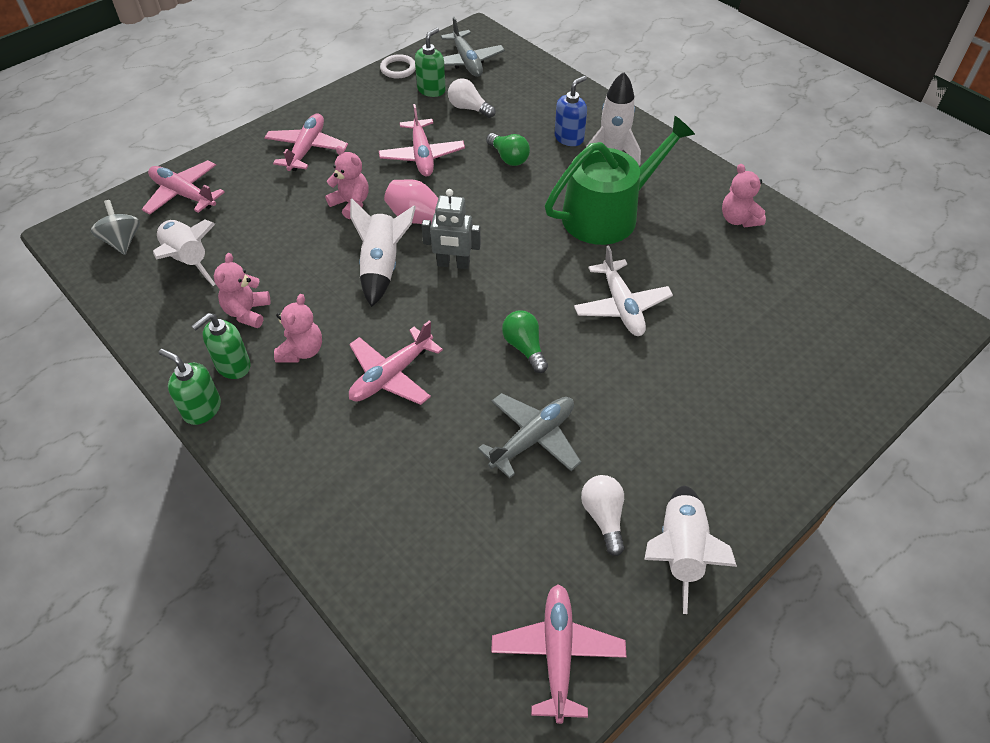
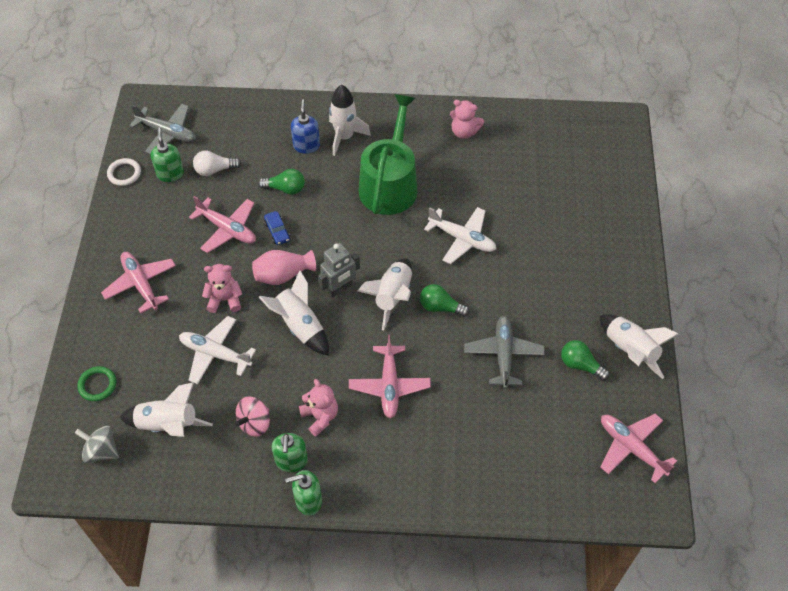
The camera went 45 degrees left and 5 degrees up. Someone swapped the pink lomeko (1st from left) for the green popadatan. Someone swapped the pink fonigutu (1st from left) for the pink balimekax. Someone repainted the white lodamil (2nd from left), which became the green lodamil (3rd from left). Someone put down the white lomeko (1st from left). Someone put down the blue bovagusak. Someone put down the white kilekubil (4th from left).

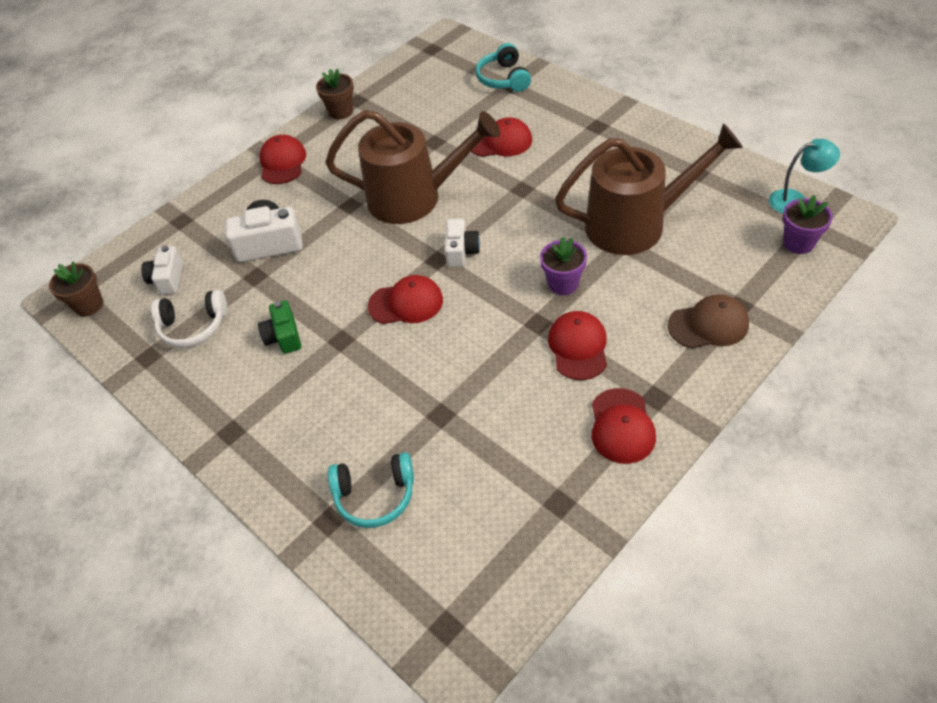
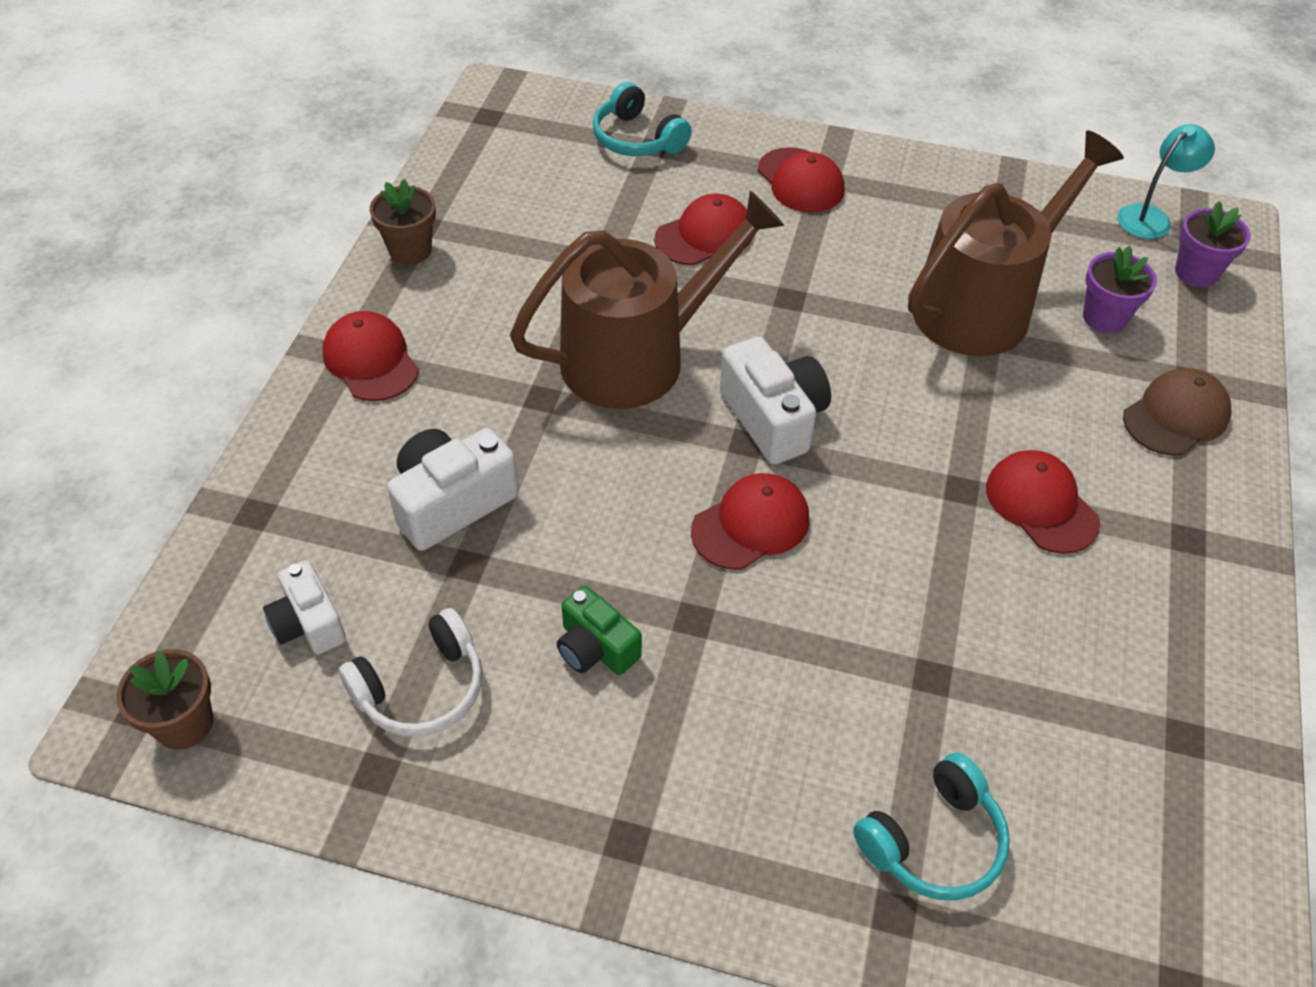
The camera went 35 degrees left and 0 degrees up. Someone scaled the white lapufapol (3rd from left) by 1.56. Someone carried the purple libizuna (1st from left). Someone carried the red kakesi (5th from left in the first image).

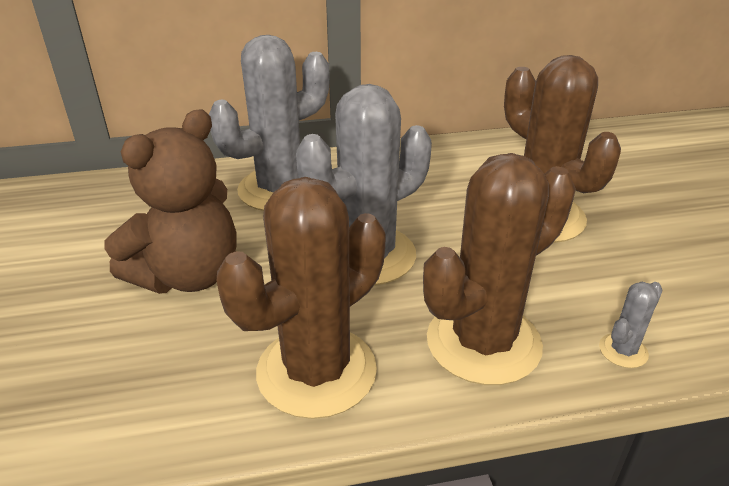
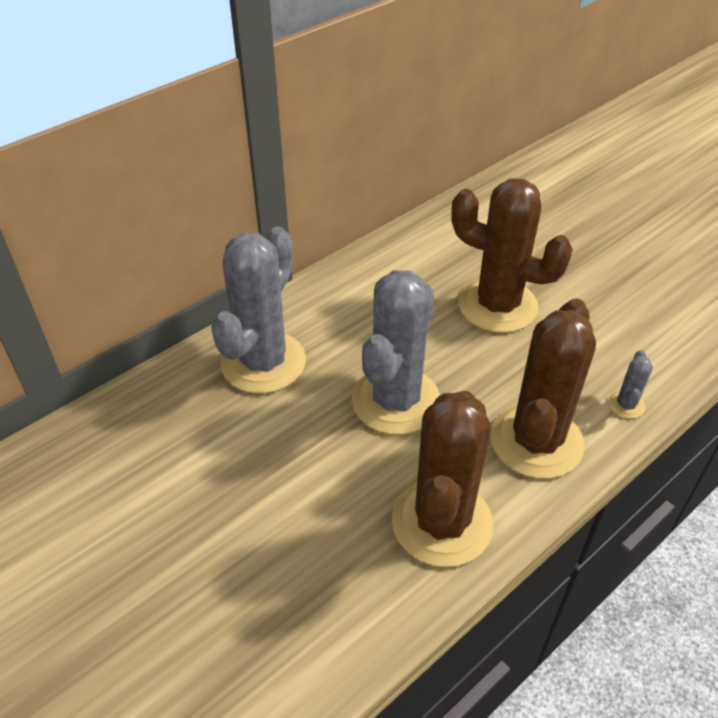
The camera went 30 degrees left and 10 degrees up. Someone took away the brown fonigutu.

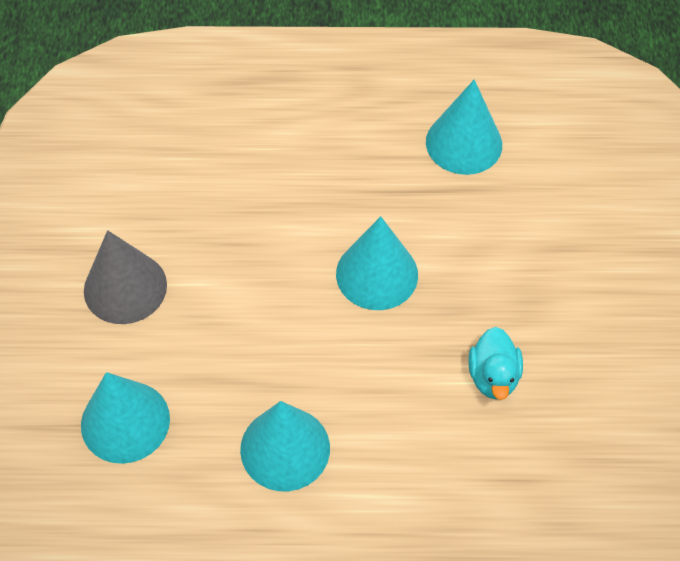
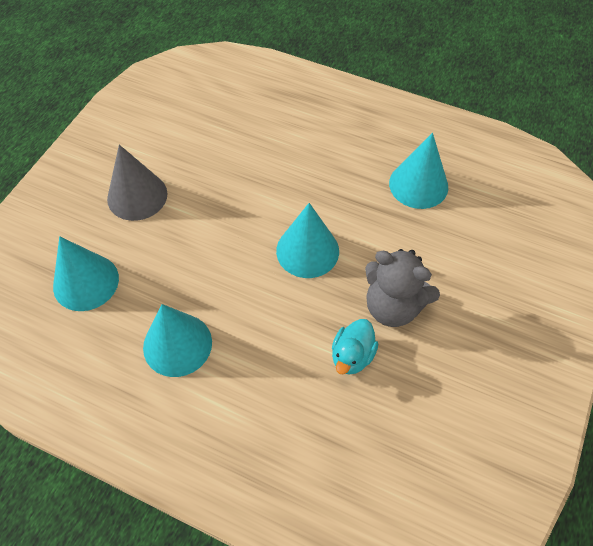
The camera went 25 degrees right and 0 degrees up. Someone put down the grey fonigutu.

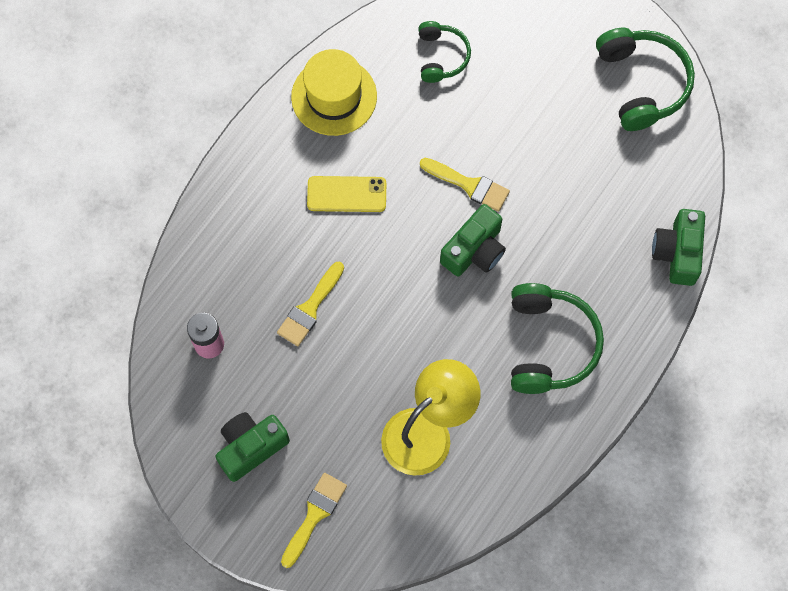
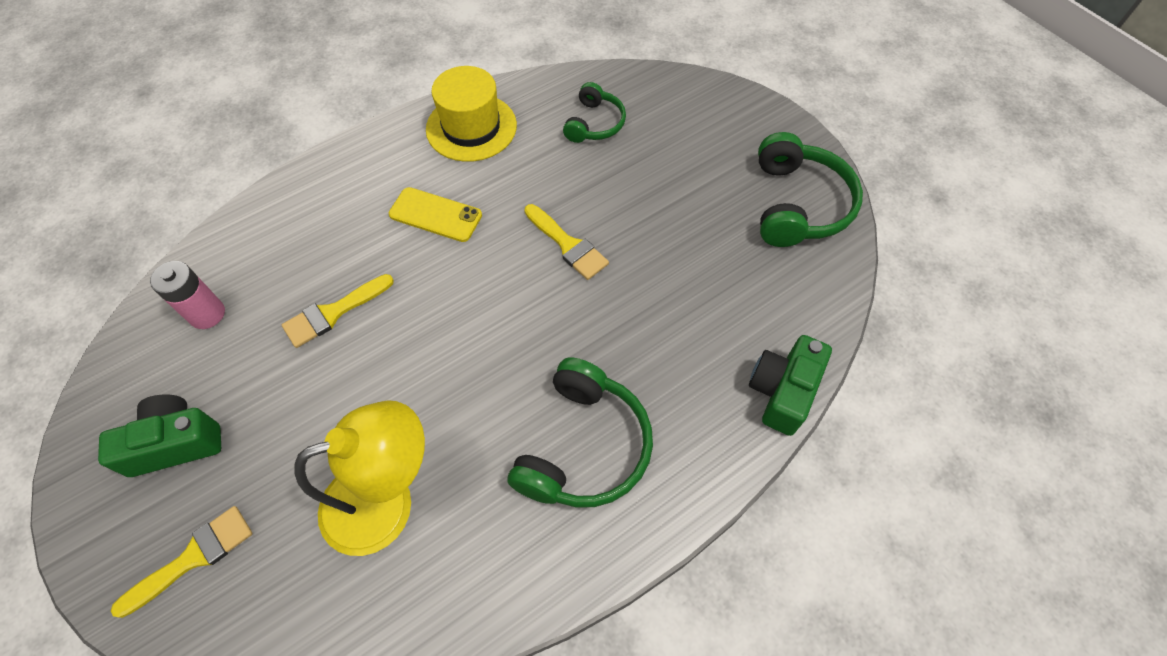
The camera went 20 degrees right and 10 degrees down. Someone took away the green lapufapol (2nd from left).

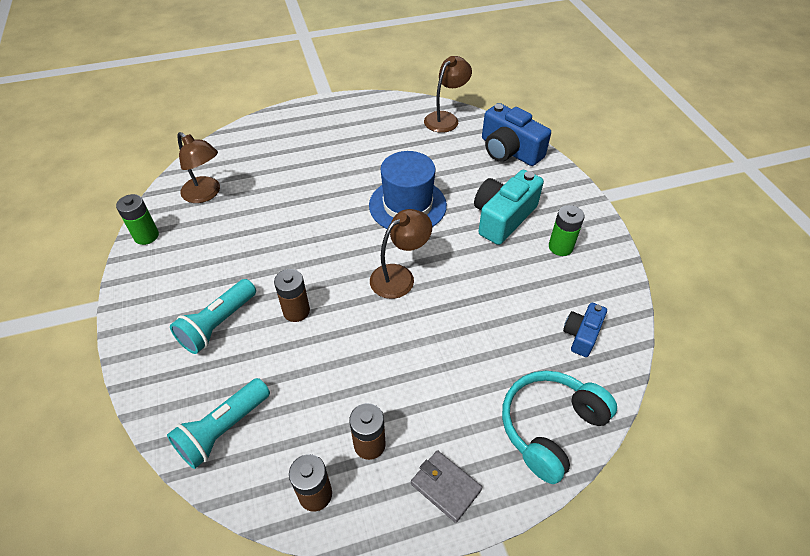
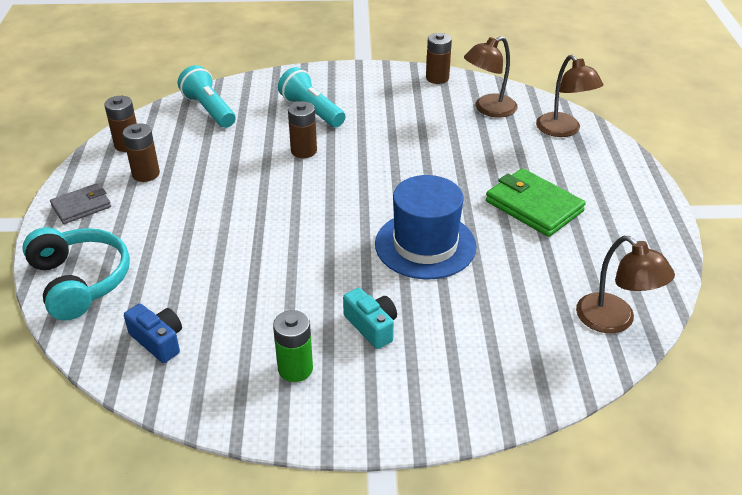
The camera went 105 degrees right and 10 degrees down. Someone repainted the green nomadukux (1st from left), which became the brown nomadukux (4th from left). Someone carried the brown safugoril (2nd from left). Someone scaled the turquoise lapufapol by 0.57. Someone took away the blue lapufapol (1st from left). Someone put down the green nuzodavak.

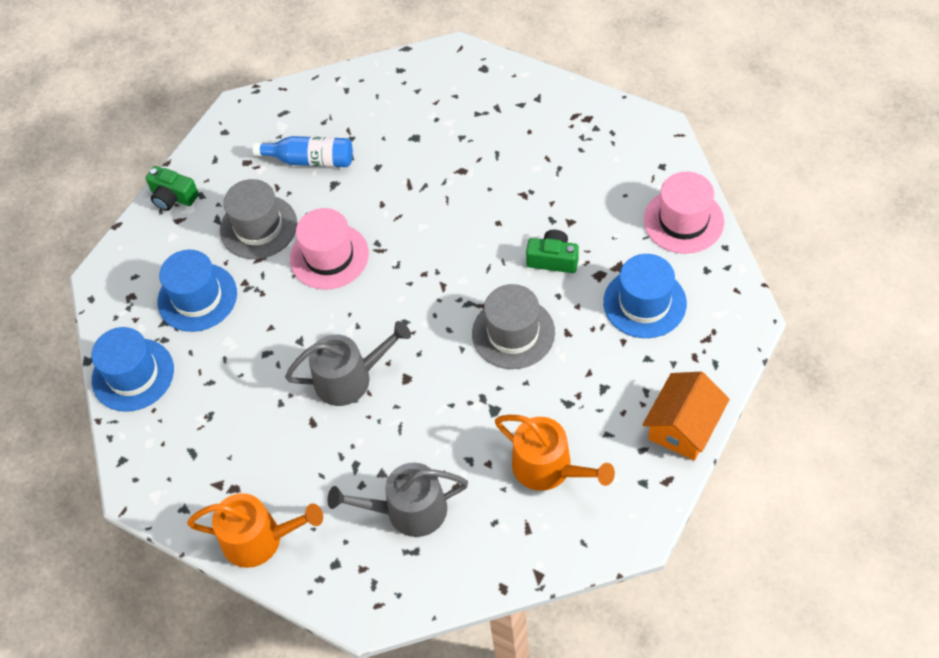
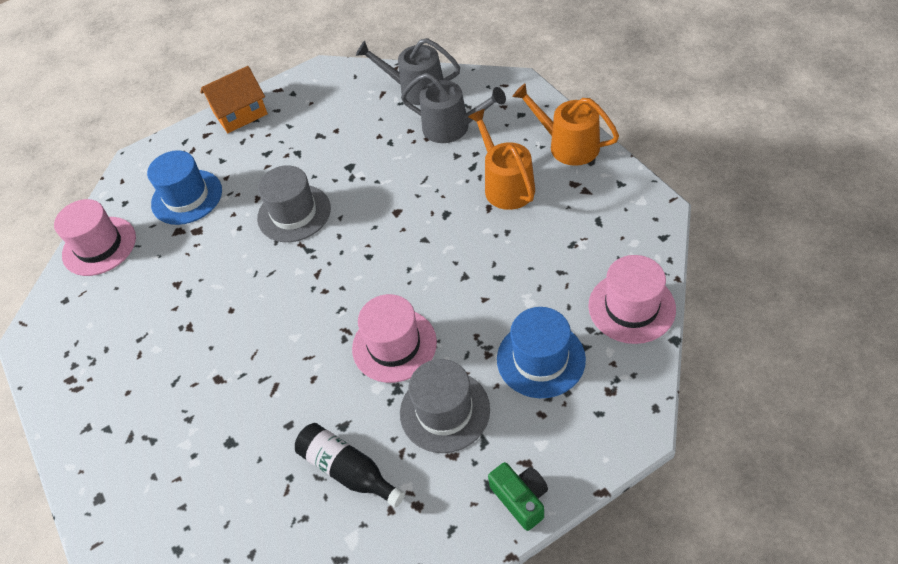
The camera went 150 degrees left and 5 degrees down. Someone repainted the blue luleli (1st from left), which became the pink luleli (3rd from left). Someone repainted the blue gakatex, which became the black gakatex. Someone carried the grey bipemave (1st from left). Someone carried the orange bipemave (2nd from left in the first image). Someone took away the green lapufapol (2nd from left).

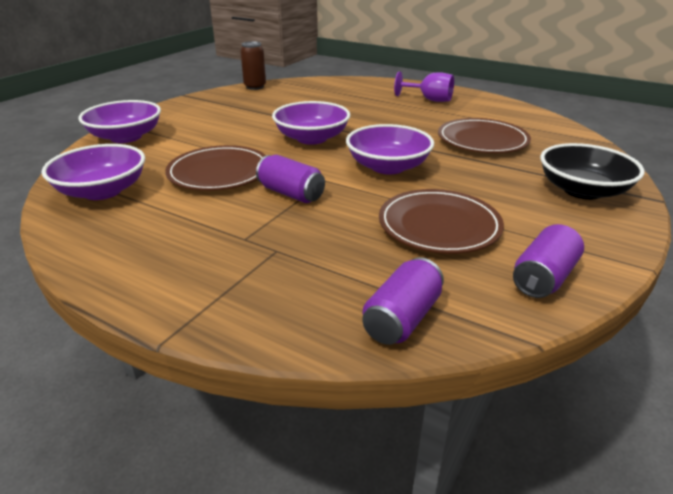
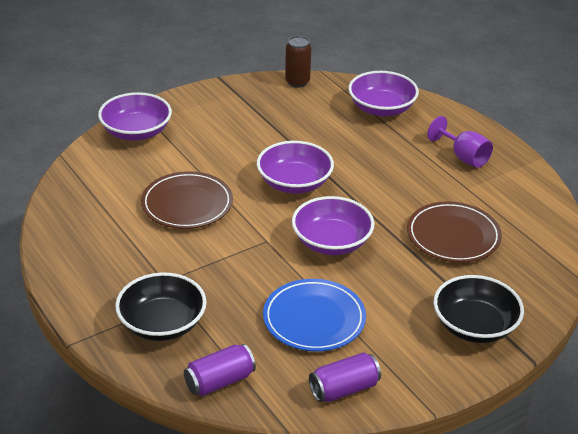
The camera went 25 degrees right and 5 degrees up. Someone carried the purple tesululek (1st from left in the first image). Someone took away the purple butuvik (1st from left). Someone repainted the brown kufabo (2nd from left), which became the blue kufabo. Someone put down the black tesululek (1st from left).

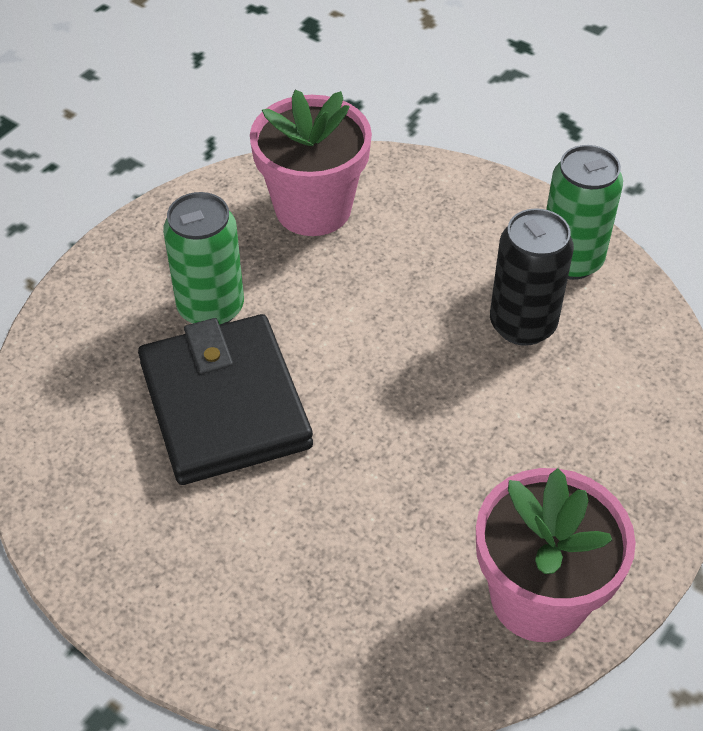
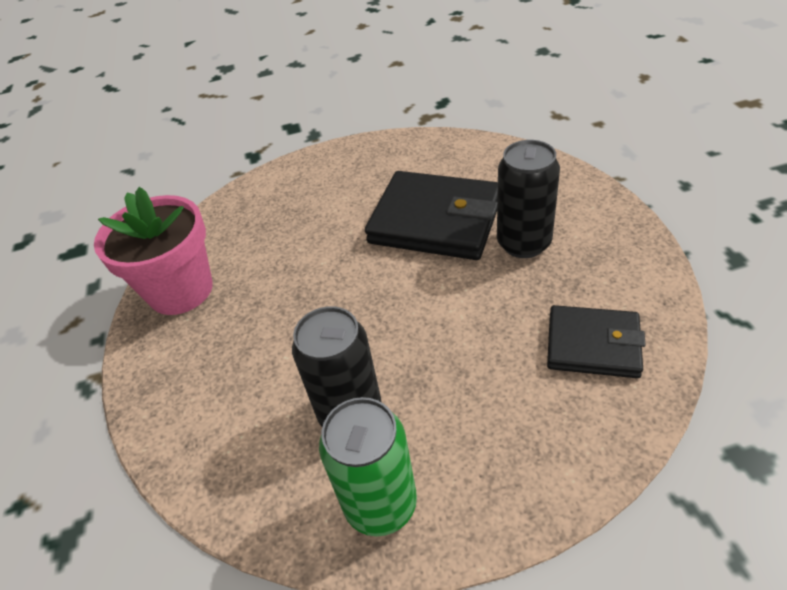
The camera went 135 degrees right and 5 degrees down. Someone repainted the green butuvik (1st from left), which became the black butuvik (2nd from left). Someone swapped the pink libizuna (1st from left) for the black nuzodavak (2nd from left).

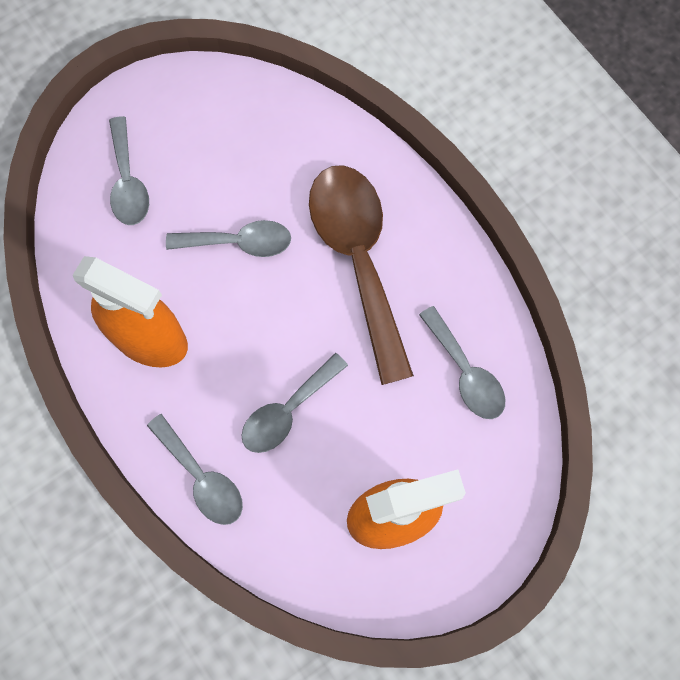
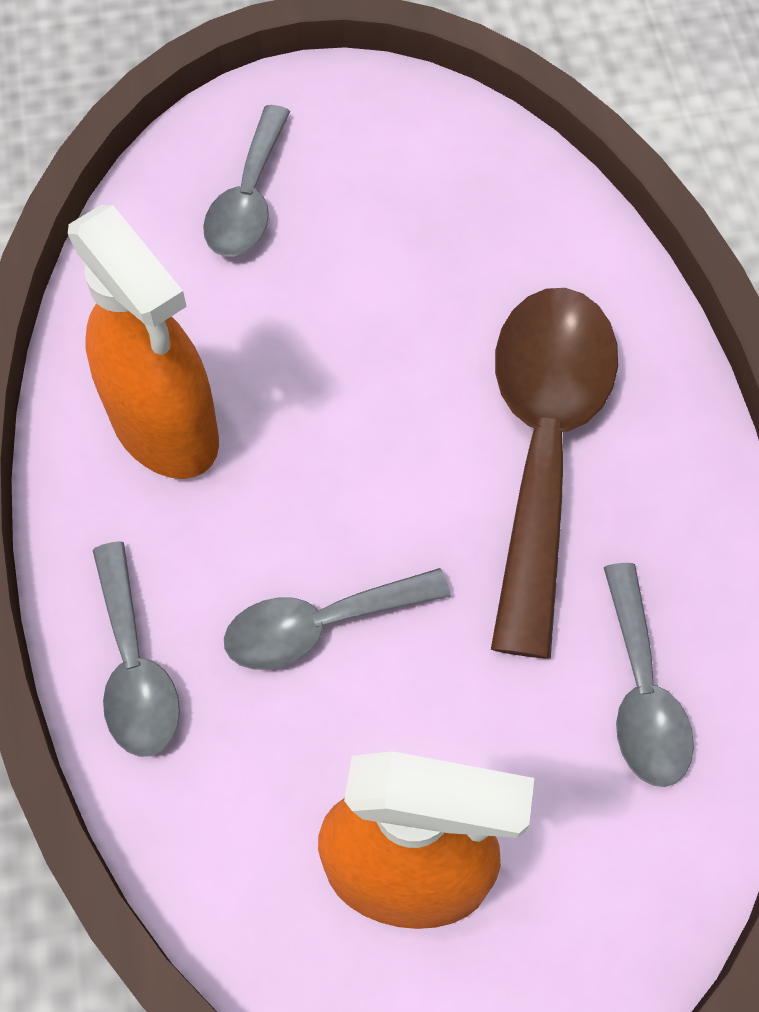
The camera went 25 degrees right and 10 degrees down. Someone took away the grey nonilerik (3rd from left).

